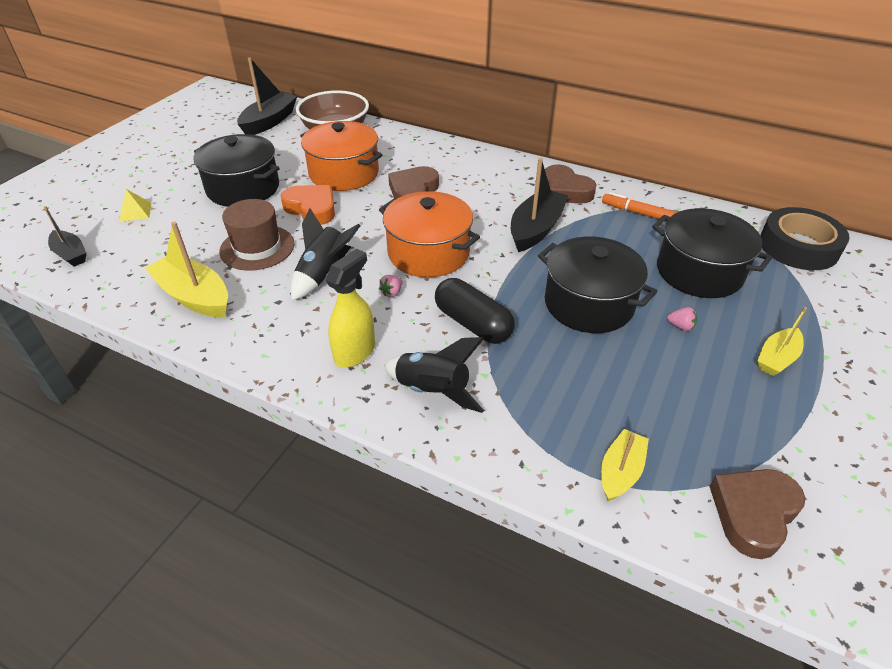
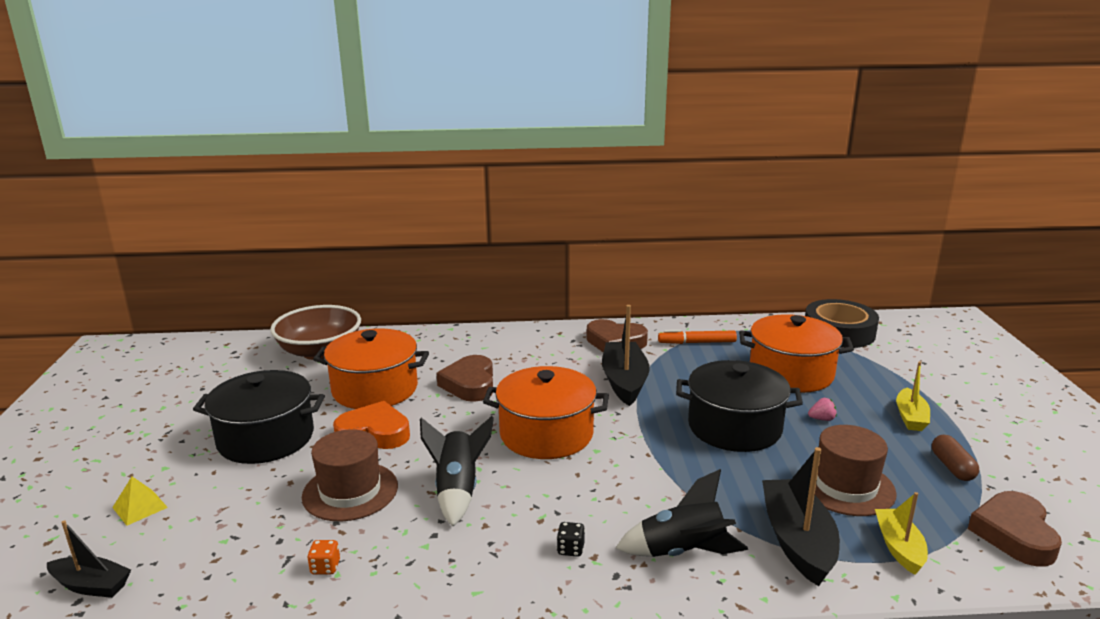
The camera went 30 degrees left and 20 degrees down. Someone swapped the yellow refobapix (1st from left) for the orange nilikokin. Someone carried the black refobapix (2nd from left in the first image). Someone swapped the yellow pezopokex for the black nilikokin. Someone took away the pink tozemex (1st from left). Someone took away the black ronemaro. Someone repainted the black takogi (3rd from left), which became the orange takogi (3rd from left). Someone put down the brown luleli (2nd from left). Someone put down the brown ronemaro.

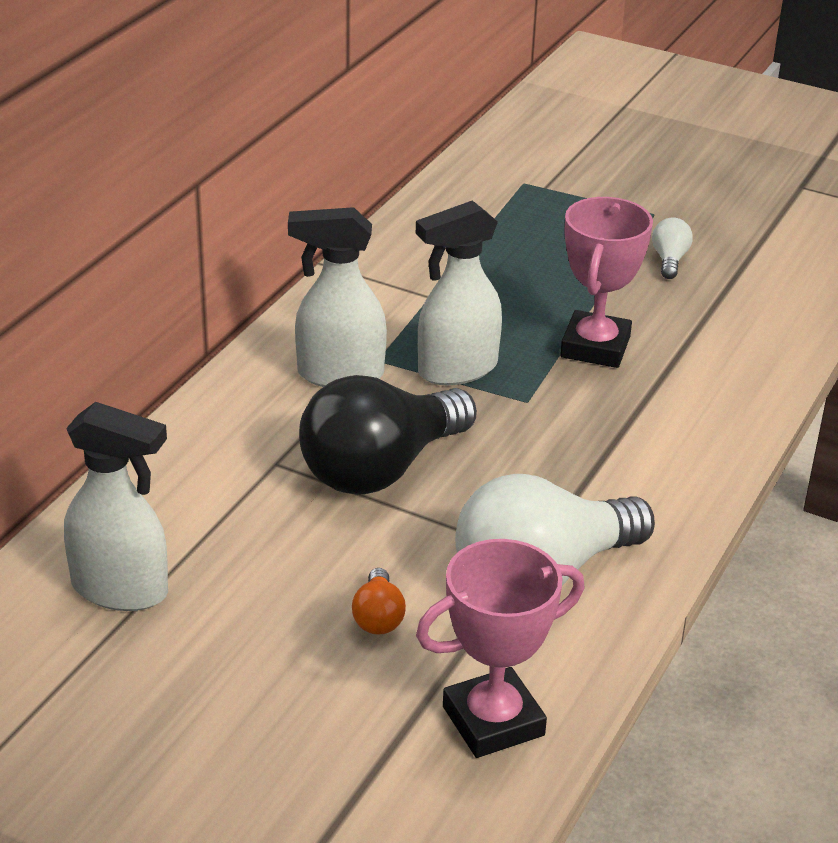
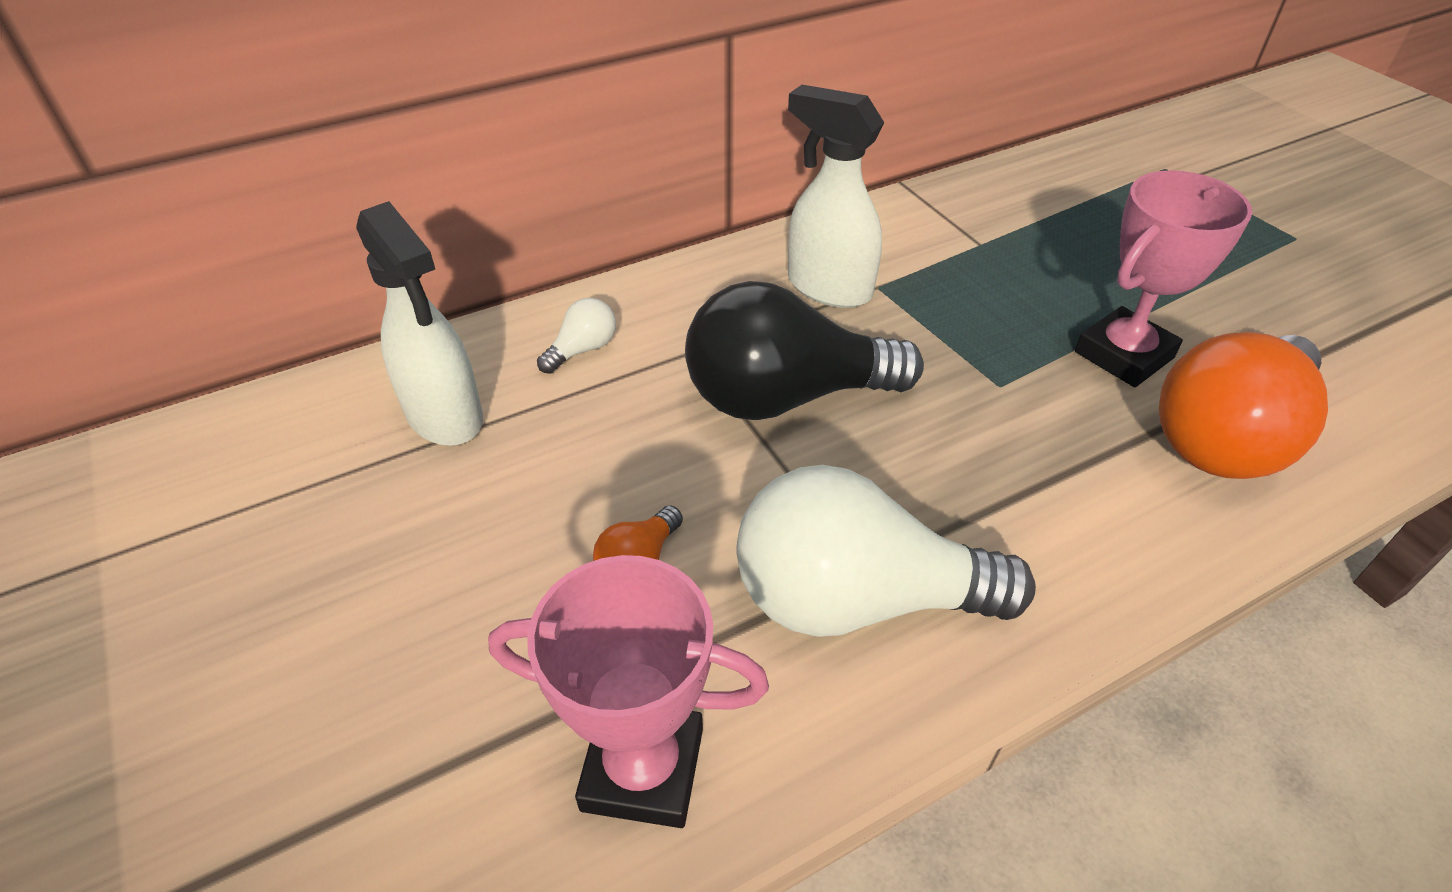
The camera went 35 degrees right and 10 degrees up. Someone took away the white pezopokex (3rd from left). Someone carried the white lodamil (2nd from left in the first image). Someone put down the orange lodamil (2nd from left).

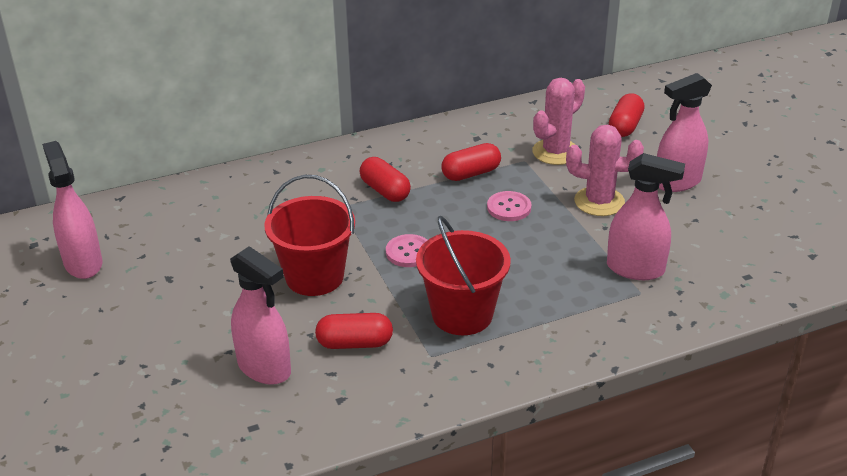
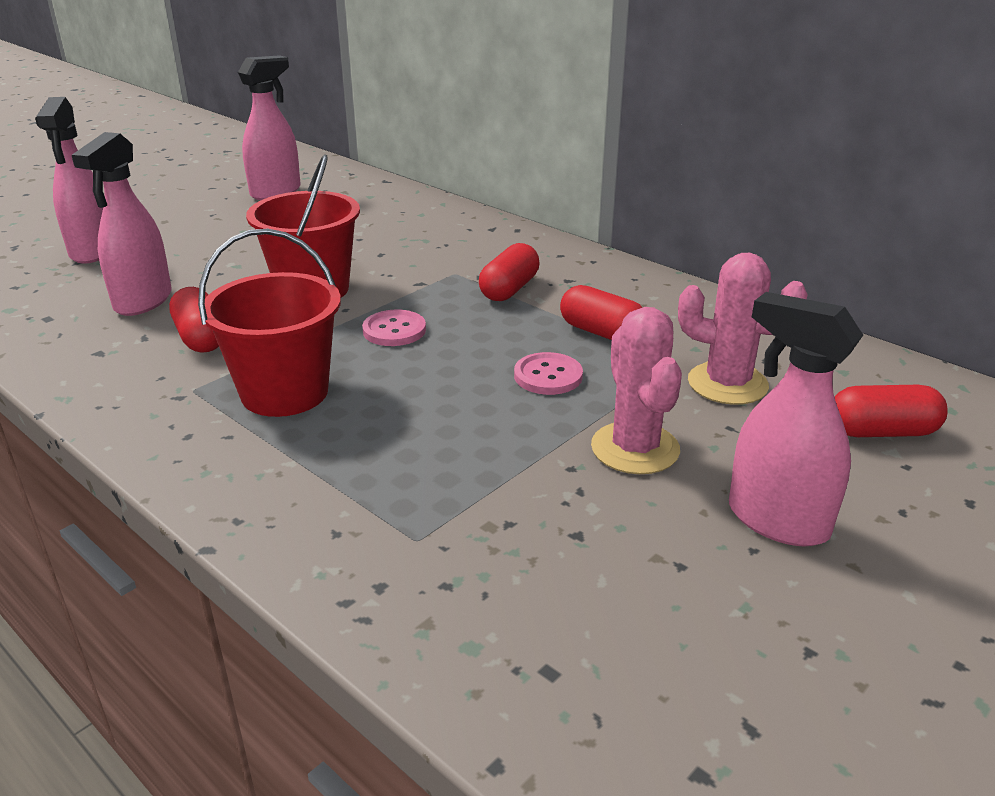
The camera went 65 degrees right and 5 degrees down. Someone carried the pink pezopokex (3rd from left in the first image).

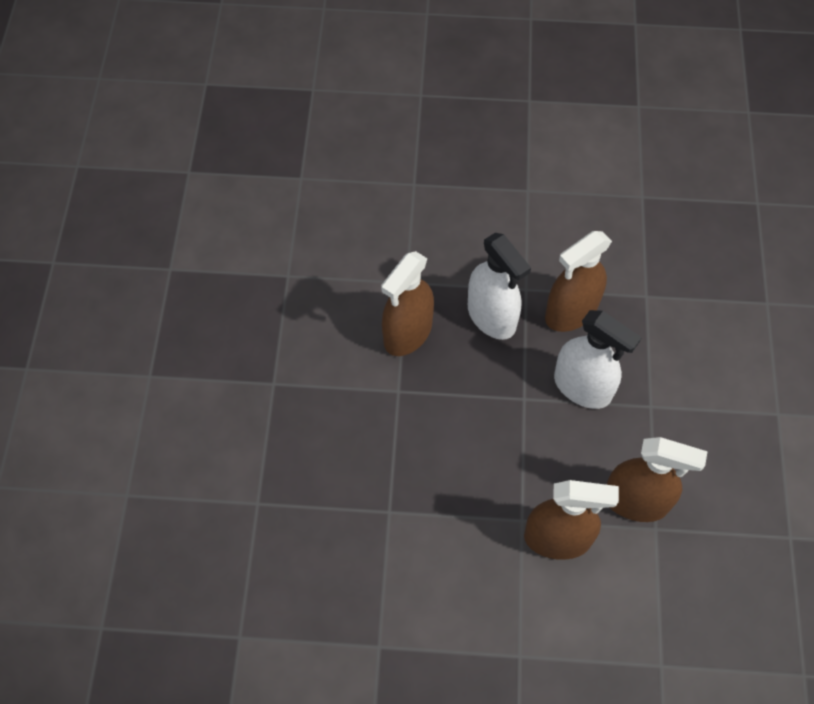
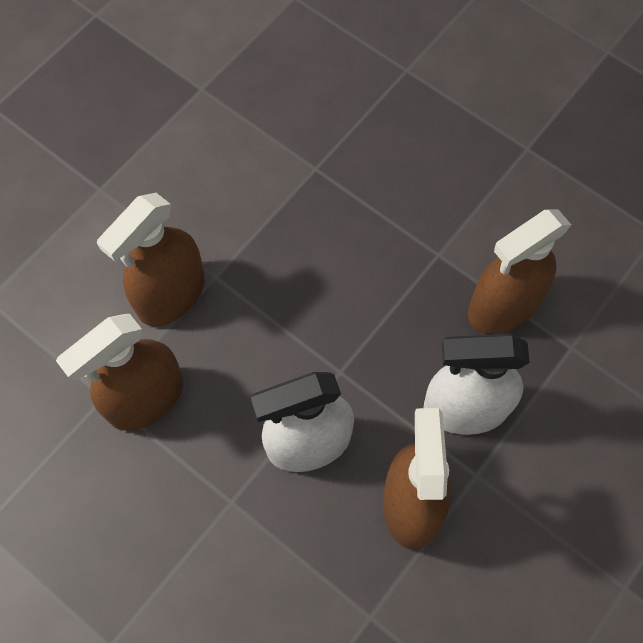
The camera went 125 degrees right and 5 degrees up. Someone rotated the brown pezopokex (1st from left in the first image) by 105 degrees counterclockwise.

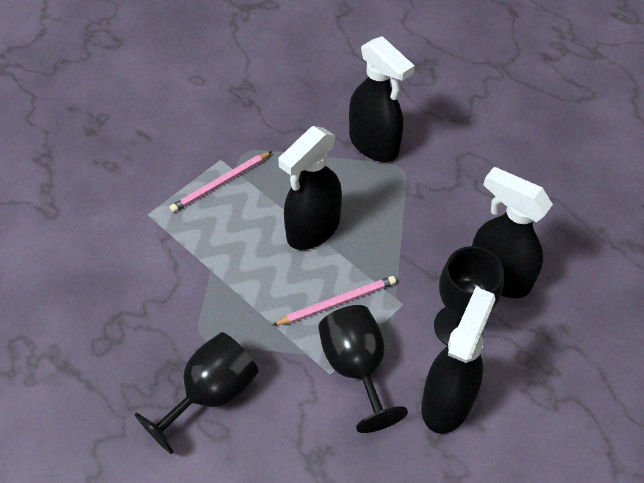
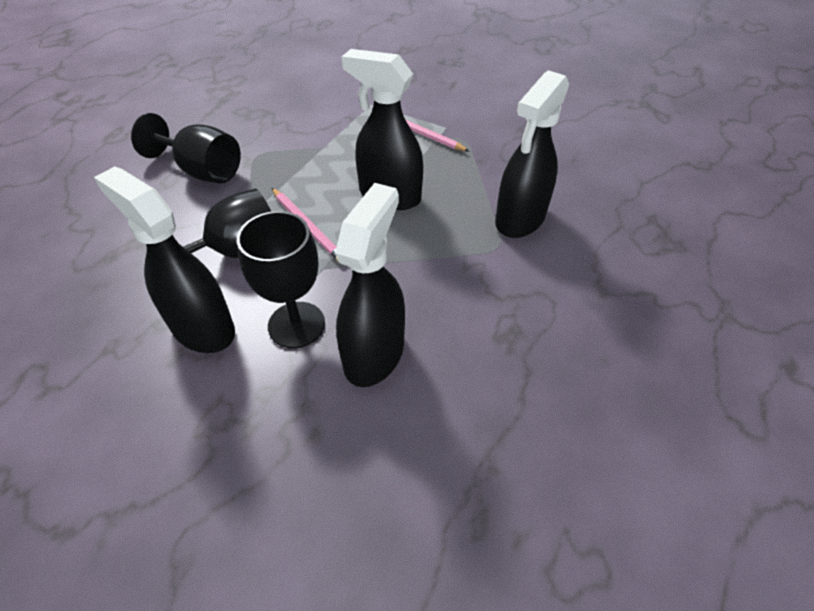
The camera went 75 degrees right and 5 degrees down. Someone rotated the black pezopokex (3rd from left in the first image) by 150 degrees counterclockwise.

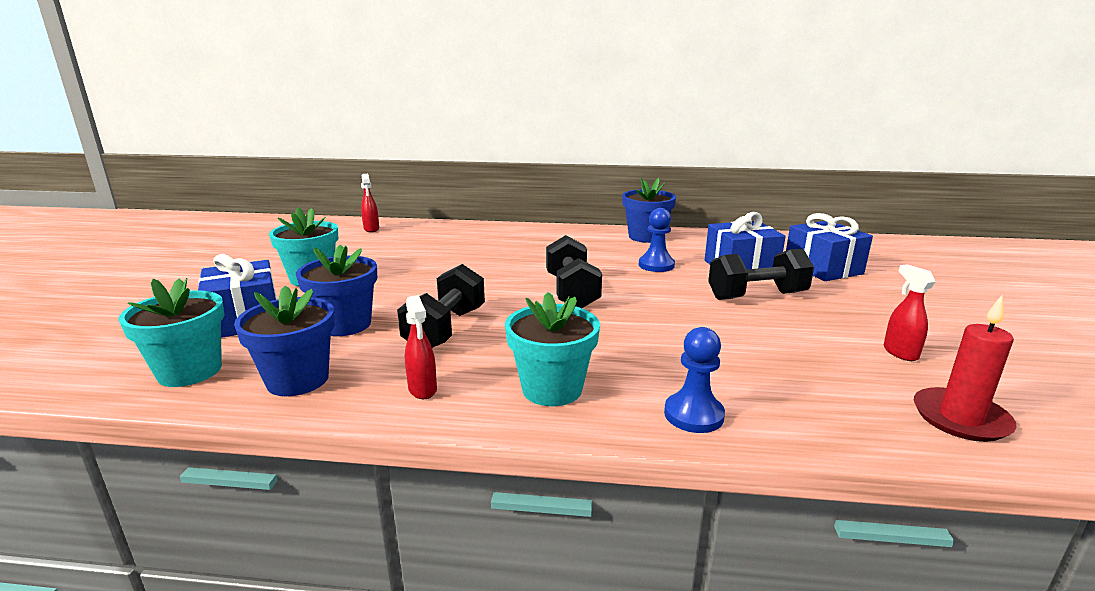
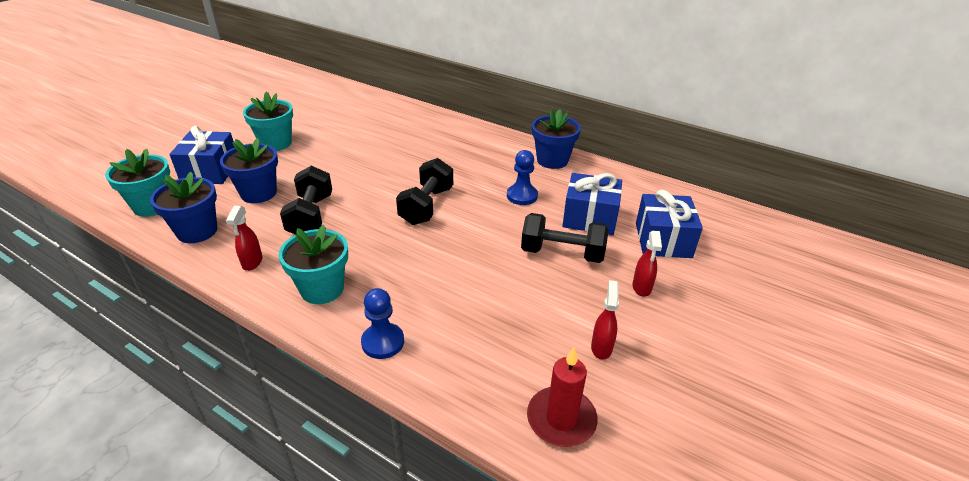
The camera went 25 degrees right and 15 degrees up. Someone carried the red pezopokex (1st from left in the first image). Someone rotated the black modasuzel (1st from left) by 45 degrees counterclockwise.

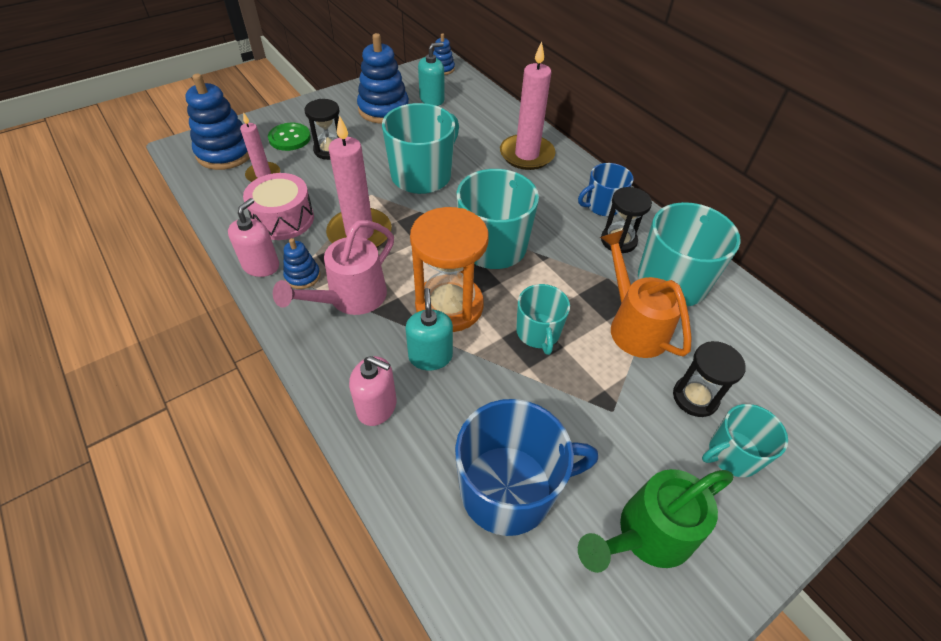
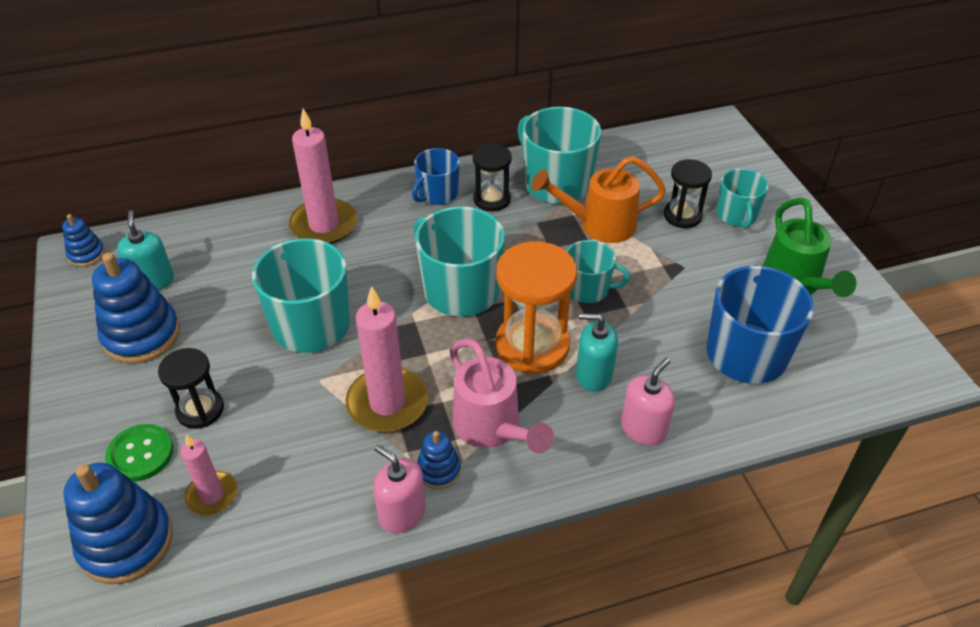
The camera went 70 degrees left and 5 degrees down. Someone took away the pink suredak. Someone rotated the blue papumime (2nd from left in the first image) by 45 degrees clockwise.

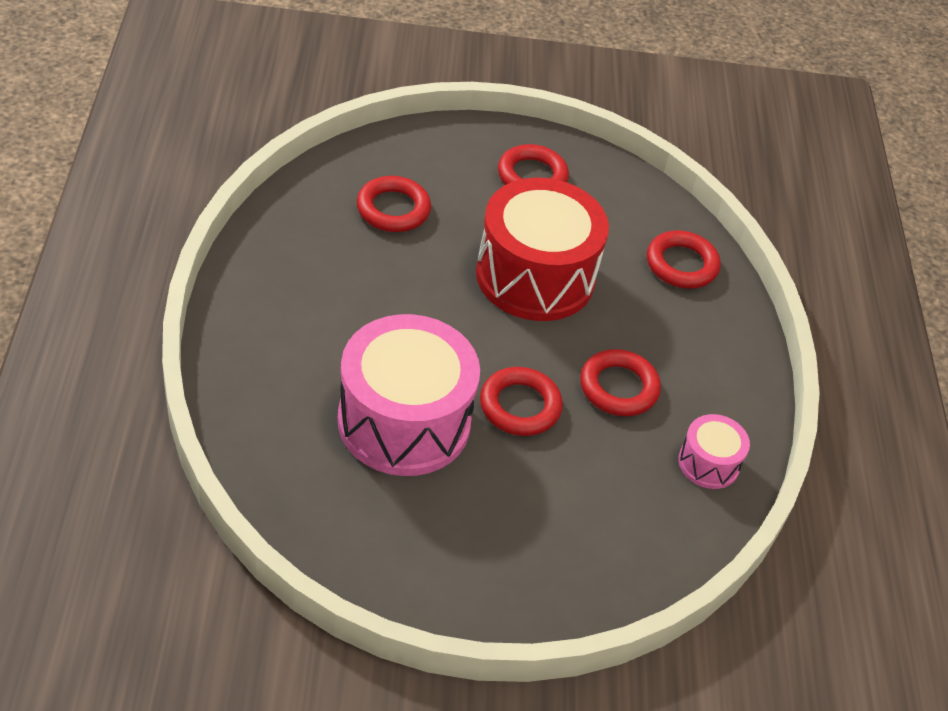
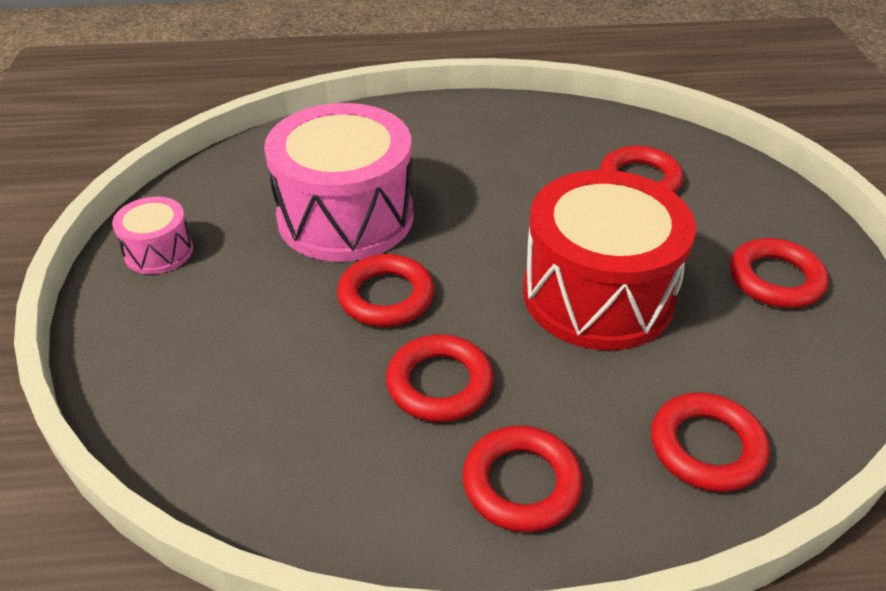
The camera went 90 degrees right and 5 degrees down. Someone carried the pink suredak (2nd from left in the first image). Someone put down the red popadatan (3rd from left).

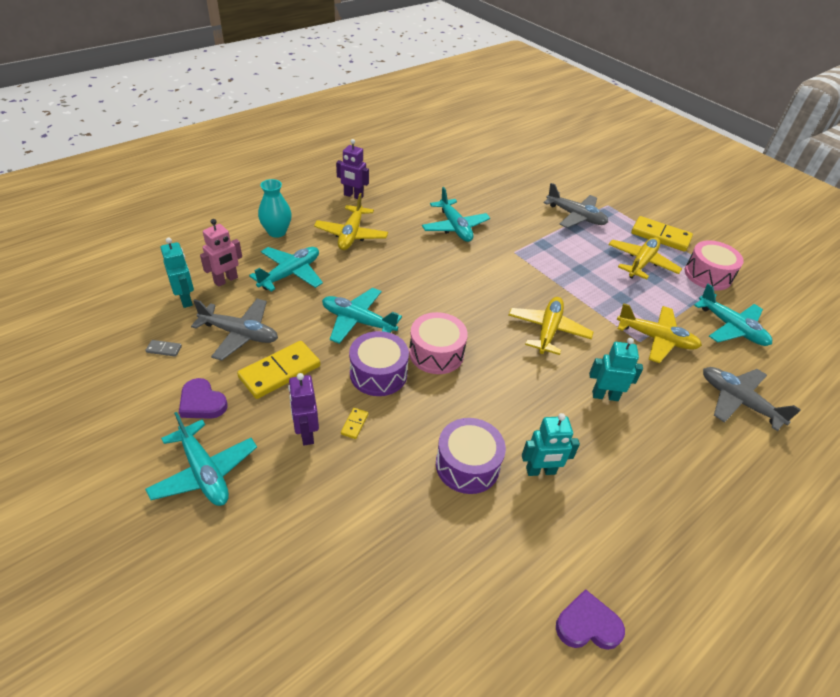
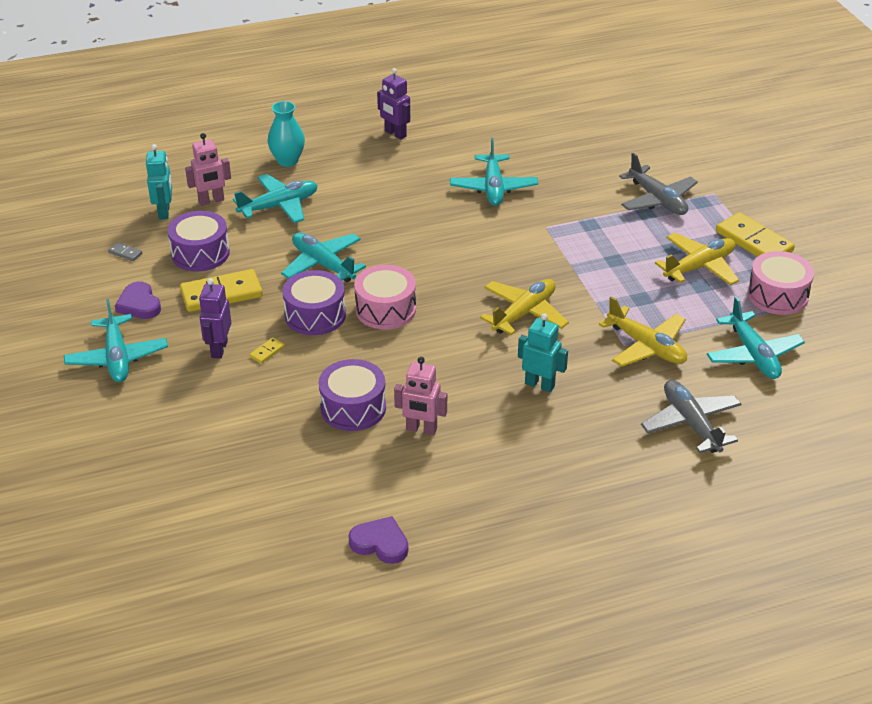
The camera went 25 degrees right and 5 degrees down. Someone swapped the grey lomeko (1st from left) for the purple suredak (1st from left). Someone took away the yellow lomeko (1st from left). Someone repainted the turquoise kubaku (2nd from left), which became the pink kubaku (2nd from left).

